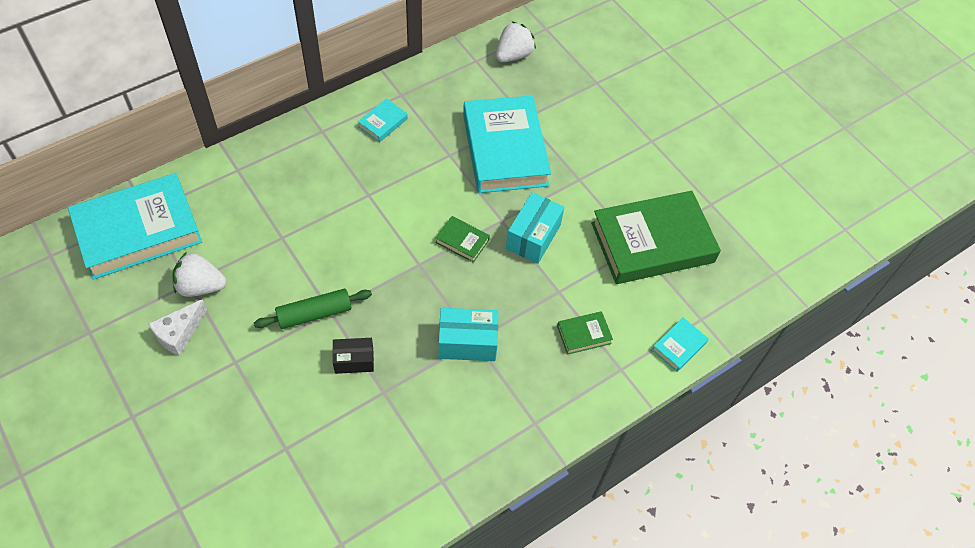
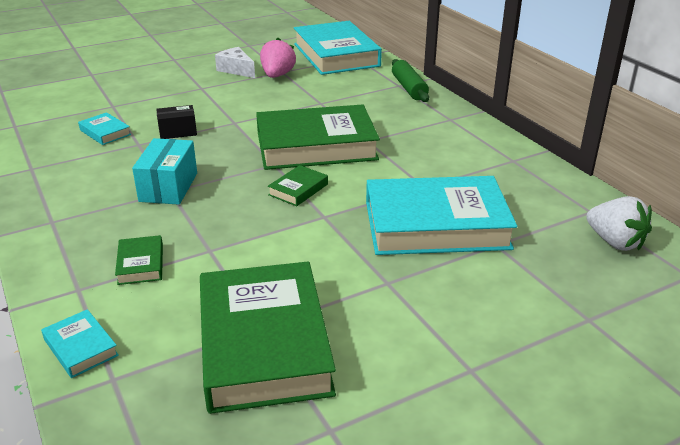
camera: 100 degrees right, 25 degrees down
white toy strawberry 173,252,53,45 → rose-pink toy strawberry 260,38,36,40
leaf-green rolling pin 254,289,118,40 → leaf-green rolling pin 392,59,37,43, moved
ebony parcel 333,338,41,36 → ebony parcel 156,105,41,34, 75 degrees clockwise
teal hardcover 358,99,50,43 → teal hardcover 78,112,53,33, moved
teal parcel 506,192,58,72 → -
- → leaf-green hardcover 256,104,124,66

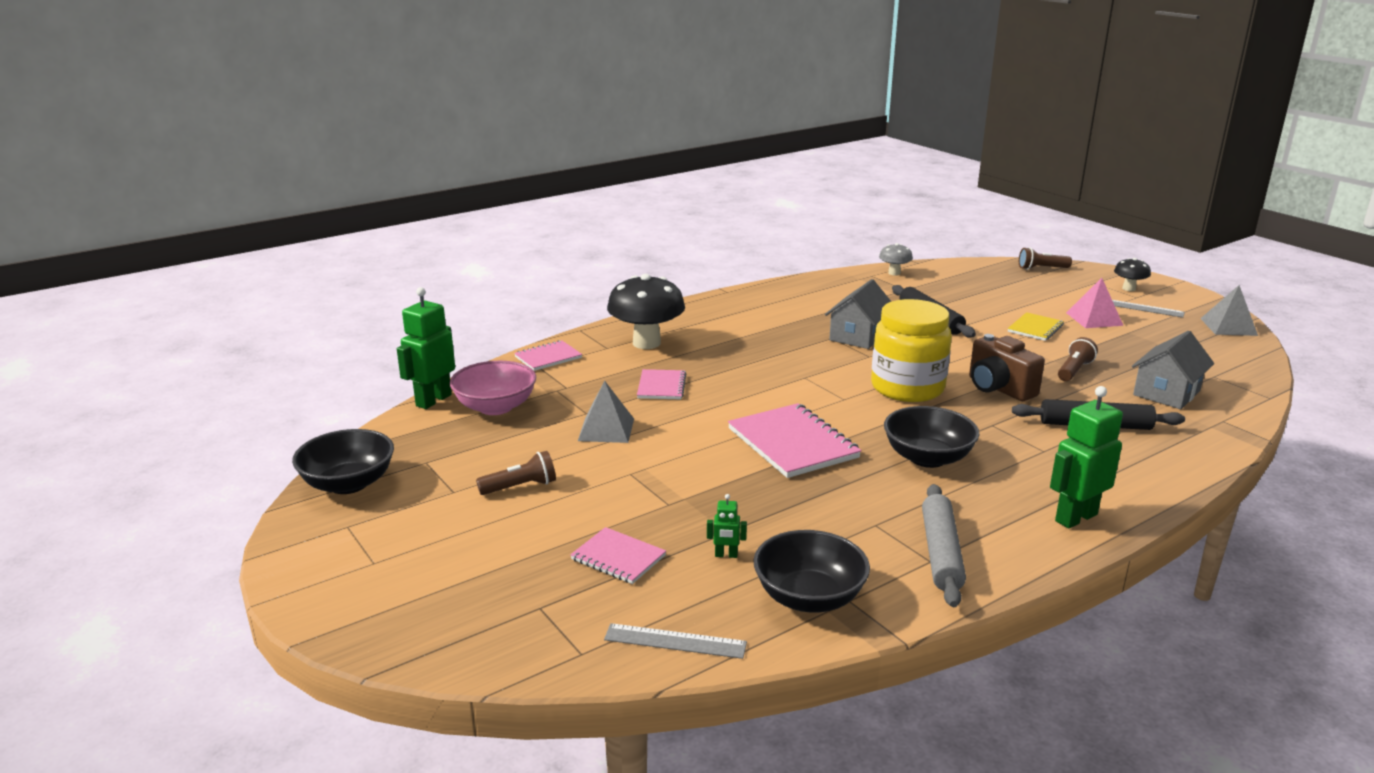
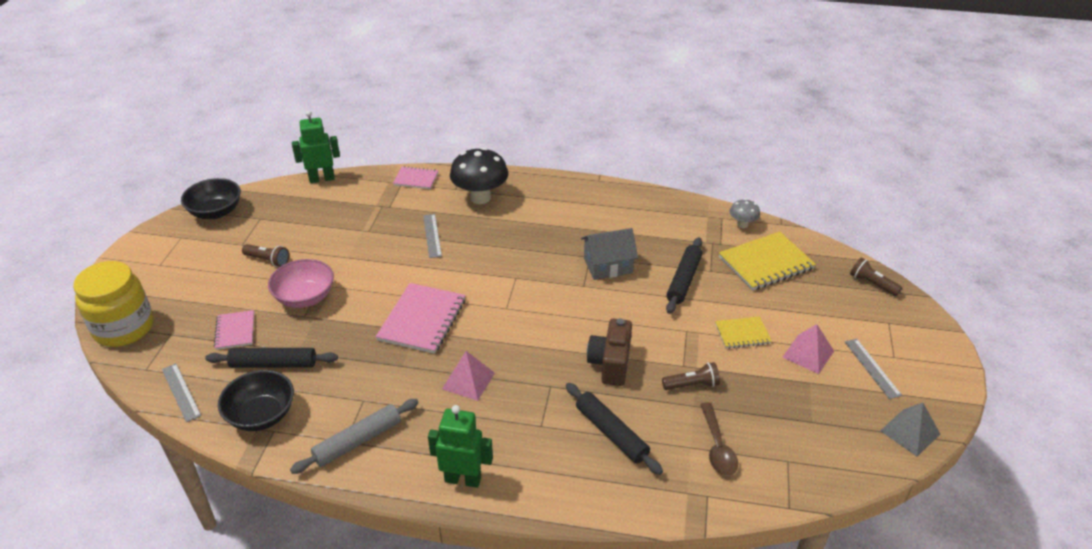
camera: 45 degrees right, 15 degrees up
rose-pink bowl 450,361,86,54 → rose-pink bowl 268,259,66,49, moved
gray pyramid 578,380,56,63 → -
rose-pink notebook 637,369,49,30 → gray measuring stick 423,214,19,44
leaf-green robot 707,494,40,64 → ebony rolling pin 205,348,133,20
yellow jar 871,299,81,103 → yellow jar 73,261,81,86, moved
ebony bowl 884,406,96,62 → rose-pink pyramid 442,351,53,50
ebony fungus 1114,258,37,33 → -
gray toy house 1132,331,82,78 → brown teaspoon 700,402,38,74
- → yellow notebook 719,232,97,59

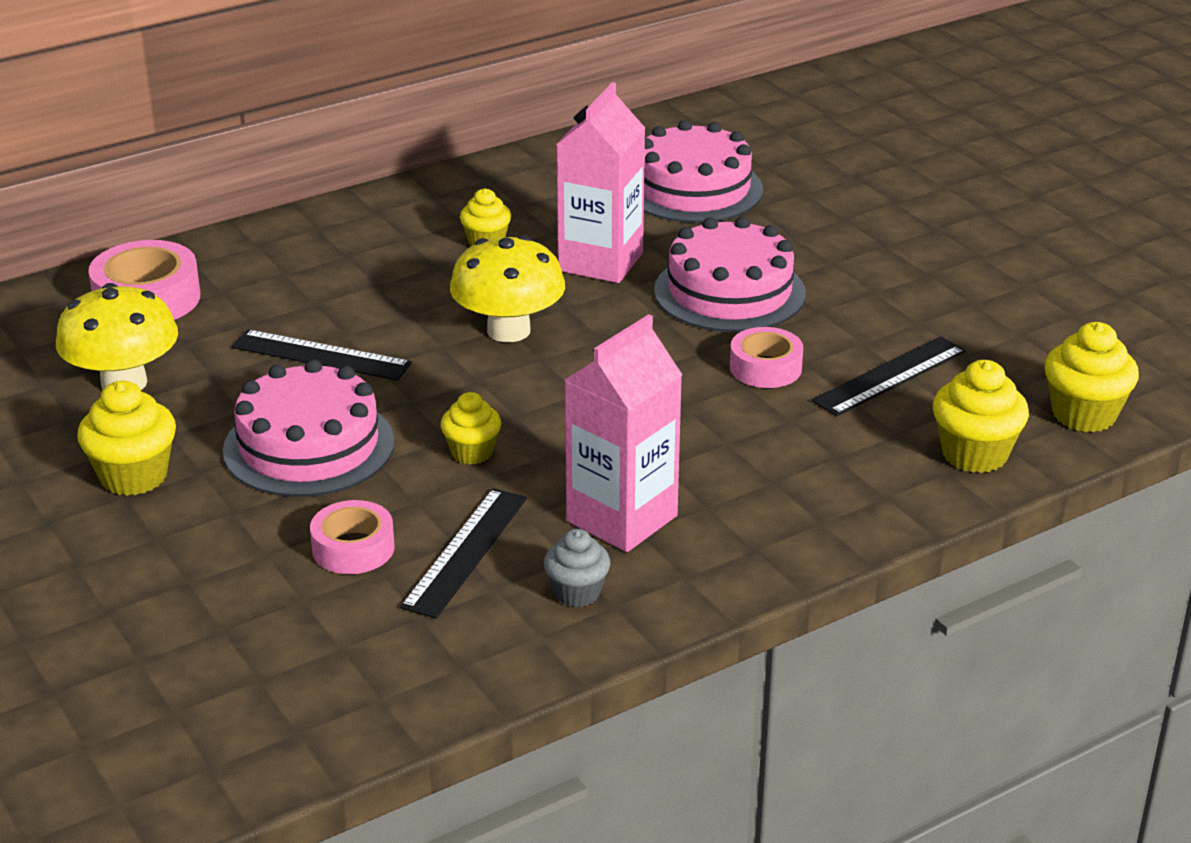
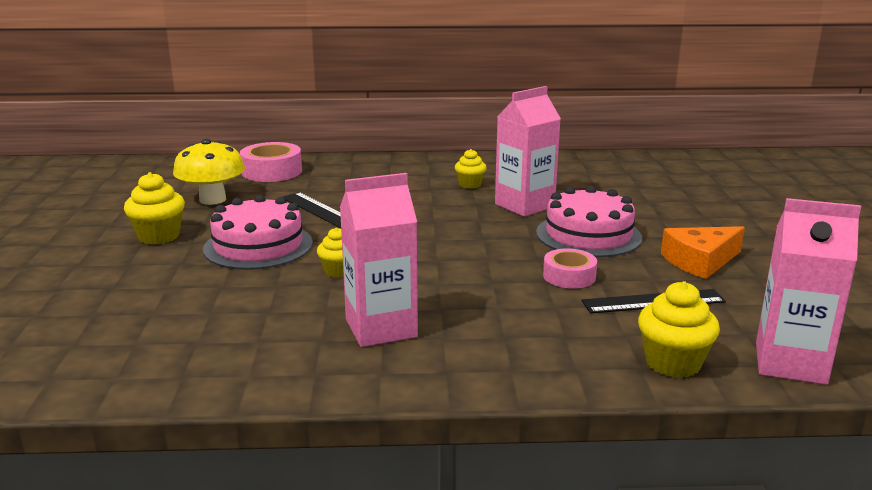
camera: 30 degrees right, 10 degrees down
rose-pink sticky tape 310,500,85,74 → -
ebony measuring stick 400,488,127,130 → -
yellow fungus 450,235,115,107 → -
gray cupcake 544,529,67,78 → -
rose-pink cake 644,120,119,103 → -
yellow cupcake 1045,322,94,110 → rose-pink carton 756,198,105,187
- → orange-coloured cheese 661,226,84,53

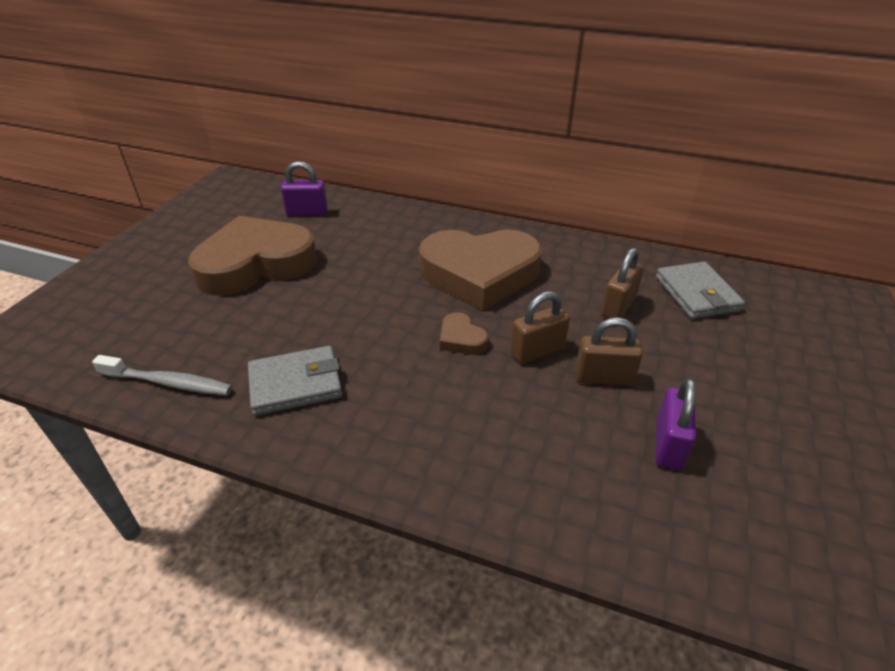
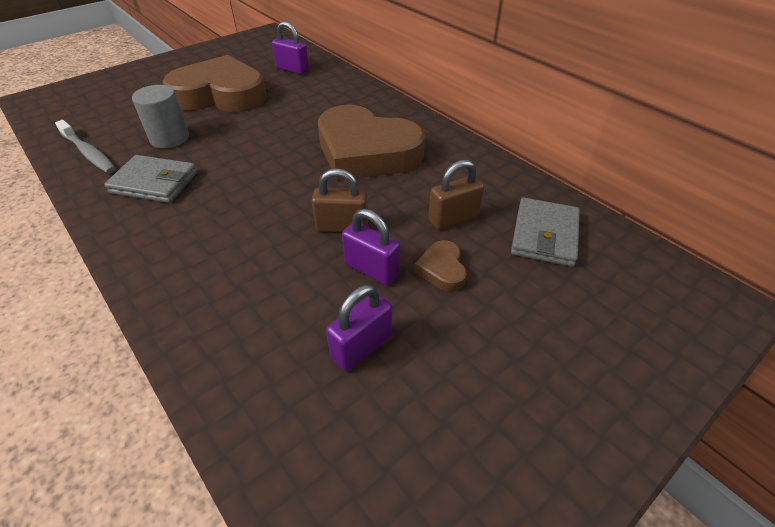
camera: 30 degrees right, 5 degrees up
brown heart shape 440,312,48,43 → brown heart shape 414,240,52,52, moved
brown padlock 575,317,68,69 → violet padlock 342,209,58,76
- → gray cylinder shape 132,85,57,64

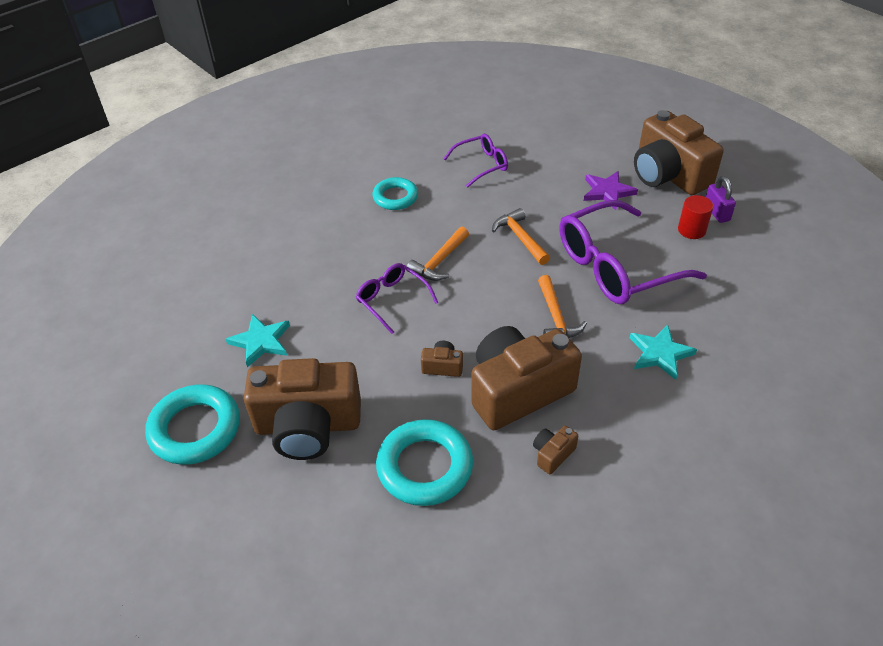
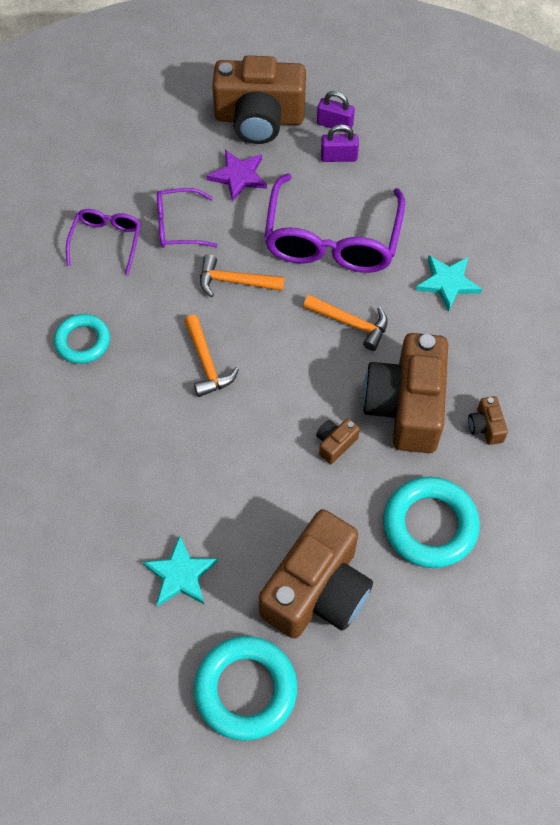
camera: 55 degrees left, 15 degrees up
violet glasses 356,263,82,71 → violet glasses 157,188,61,60, moved
red cylinder shape 678,195,35,44 → violet padlock 321,124,38,38

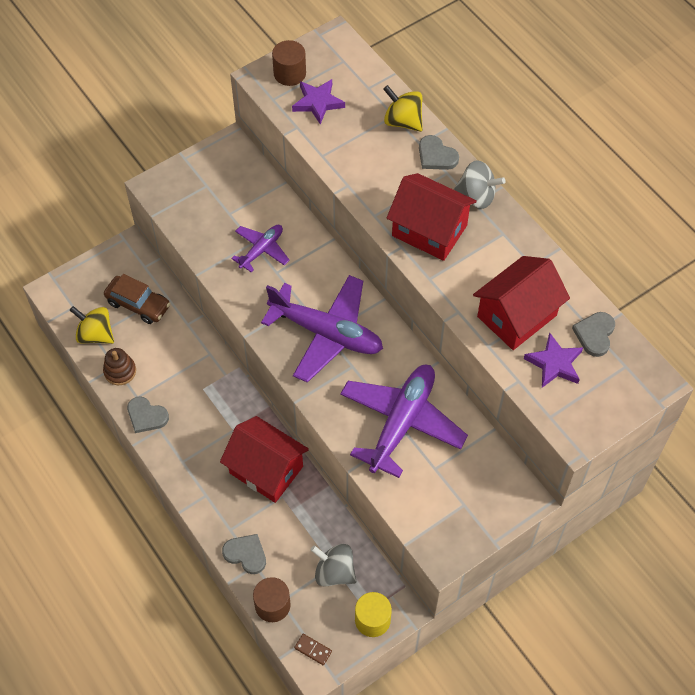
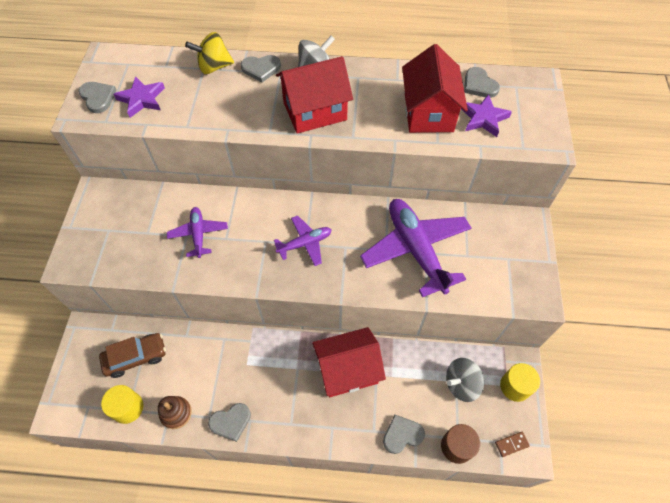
camera: 50 degrees left, 0 degrees up
yellow spinning top 70,306,44,38 → yellow cylinder shape 101,385,42,39
violet plane 261,275,122,108 → violet plane 274,215,57,51, x0.53
brown cylinder shape 272,40,34,46 → gray heart shape 79,82,38,31

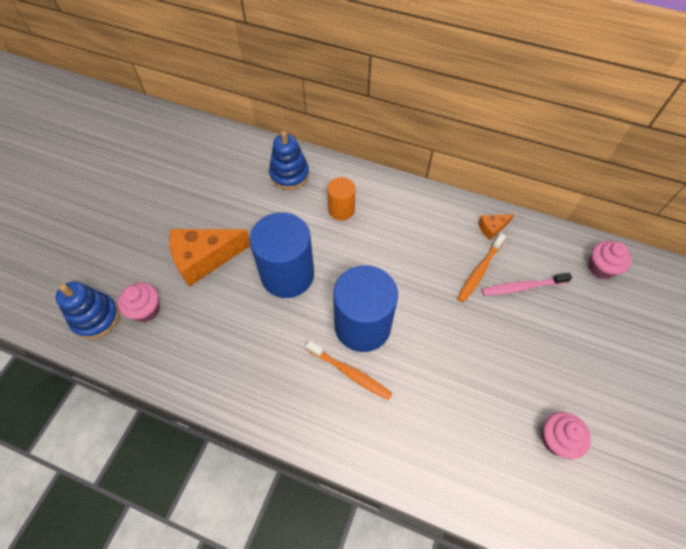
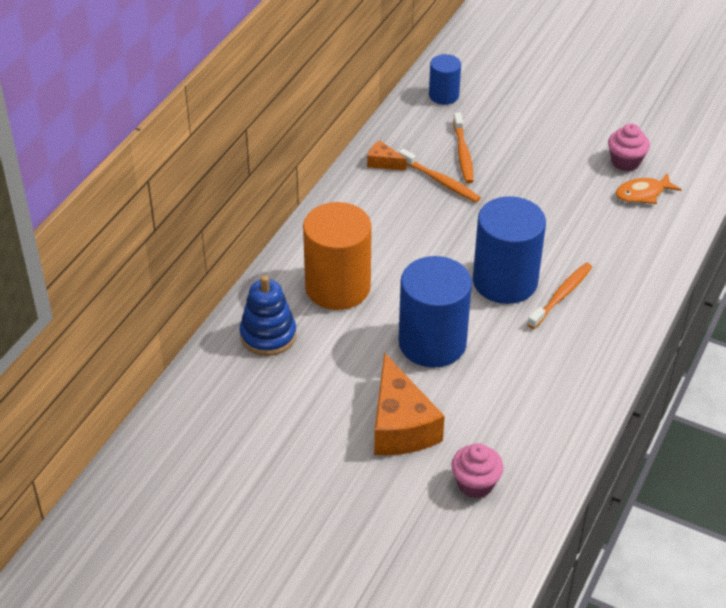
camera: 85 degrees left, 15 degrees down
cobalt ring stacker 55,281,64,58 → -
orange-coloured cylinder shape 327,177,29,43 → orange-coloured cylinder shape 303,202,69,108, x1.87
orange-coloured cheese 478,214,36,26 → orange-coloured cheese 367,140,40,31, 135 degrees clockwise
rose-pink dental brush 482,273,90,23 → orange-coloured dental brush 453,113,20,71
rose-pink cupcake 588,241,44,38 → cobalt cylinder shape 429,54,32,51
- → orange-coloured toy fish 616,173,66,31

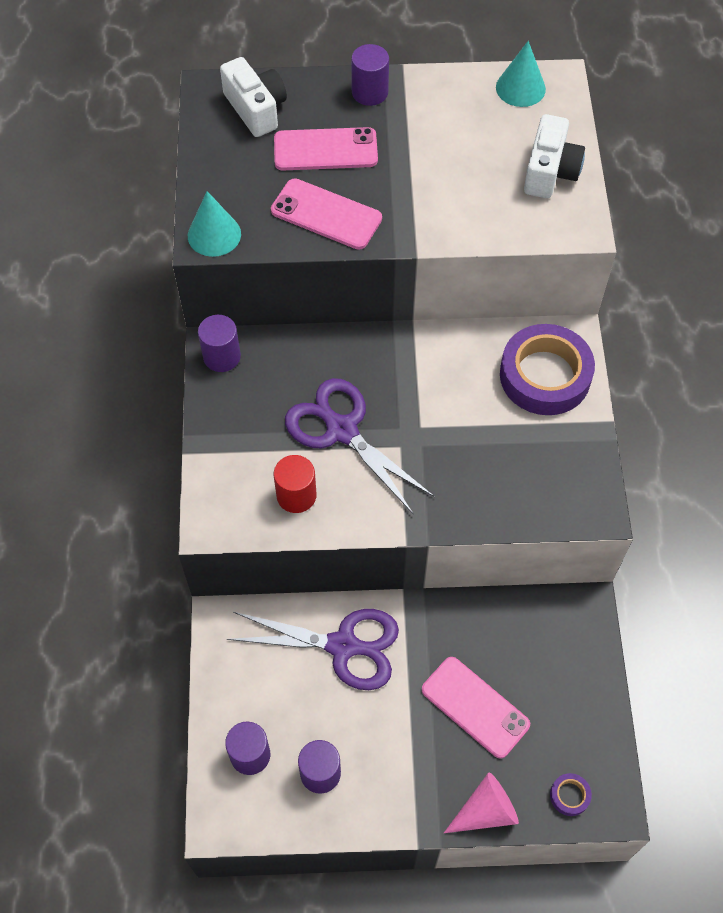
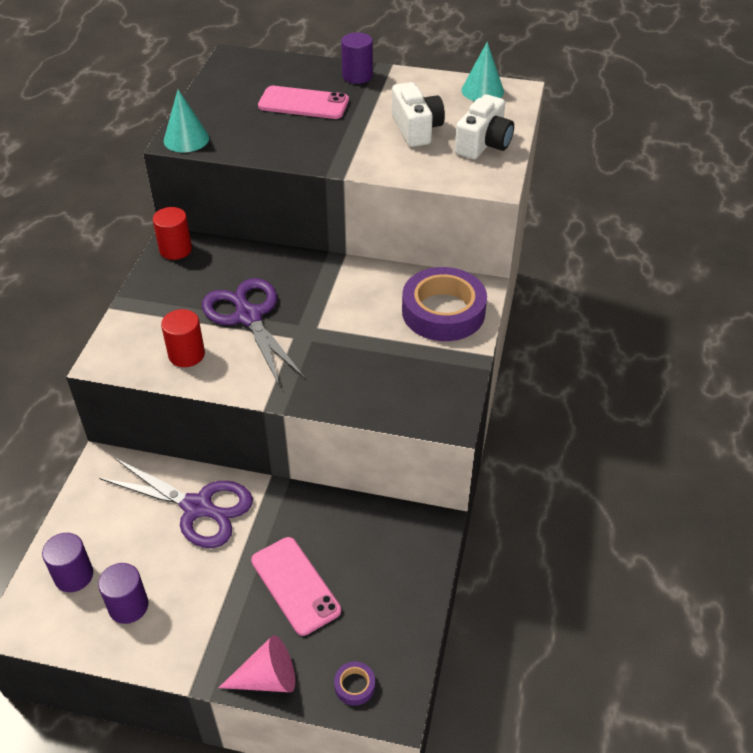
camera: 15 degrees right, 15 degrees down
violet cylinder shape 198,315,43,57 → red cylinder shape 153,207,39,53
white camera 220,57,67,80 → white camera 392,82,53,65, moved
rose-pink mobile phone 271,178,111,72 → -

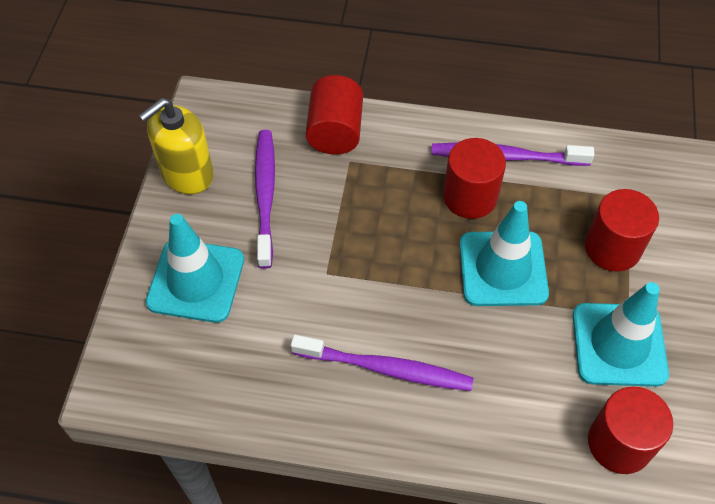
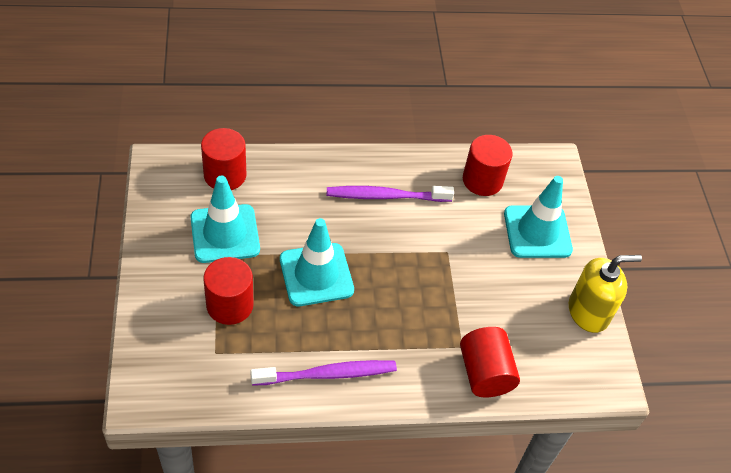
camera: 160 degrees right, 5 degrees down
yellow pump bottle 139,98,75,96 → yellow pump bottle 569,255,73,78, 45 degrees clockwise
violet dental brush 255,130,20,139 → -
red cylinder shape 443,138,63,81 → red cylinder shape 463,135,49,61, moved

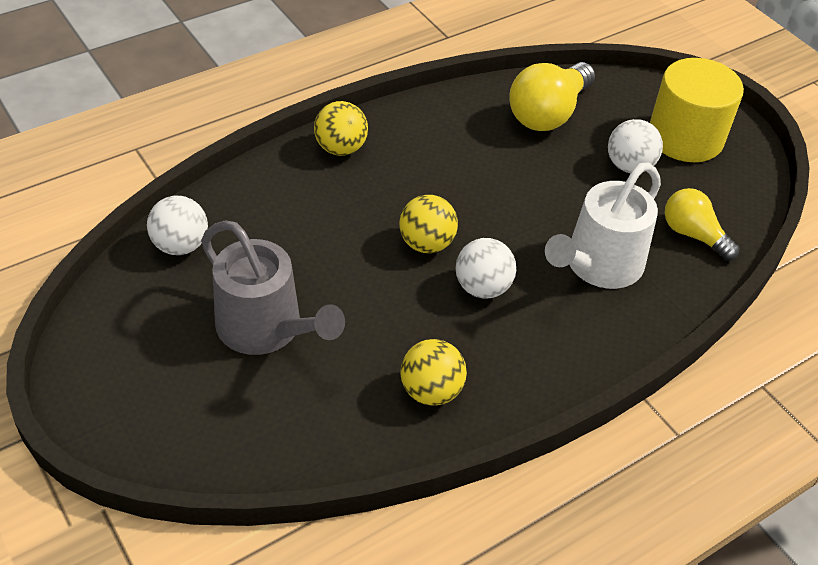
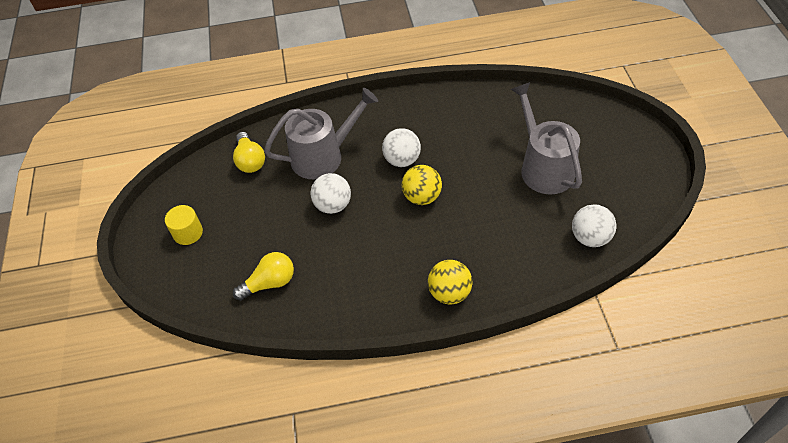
camera: 150 degrees left, 5 degrees up
yellow play ball 400,339,67,67 → -
yellow light bulb 509,62,86,69 → yellow light bulb 233,252,61,49, x0.64
white watering can 545,162,116,127 → gray watering can 264,88,114,91
white play ball 608,119,55,54 → white play ball 310,173,41,41, moved
yellow cylinder shape 650,58,94,104 → yellow cylinder shape 165,205,38,40, x0.50

